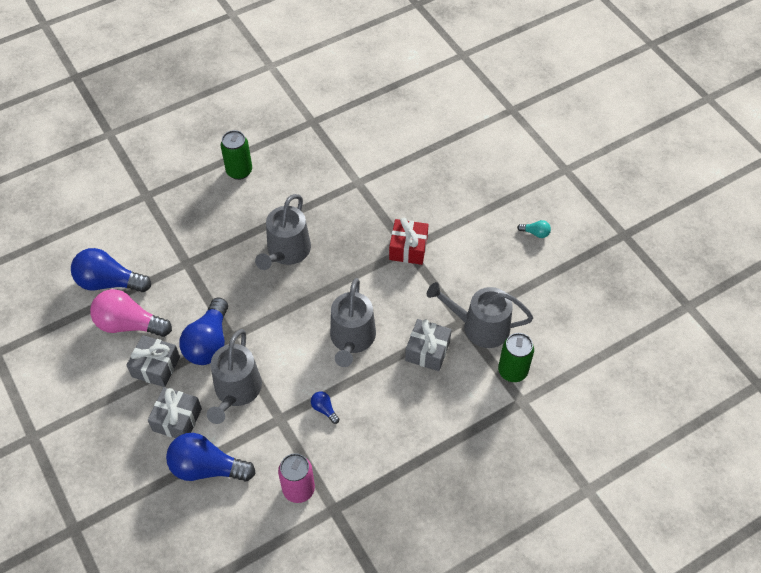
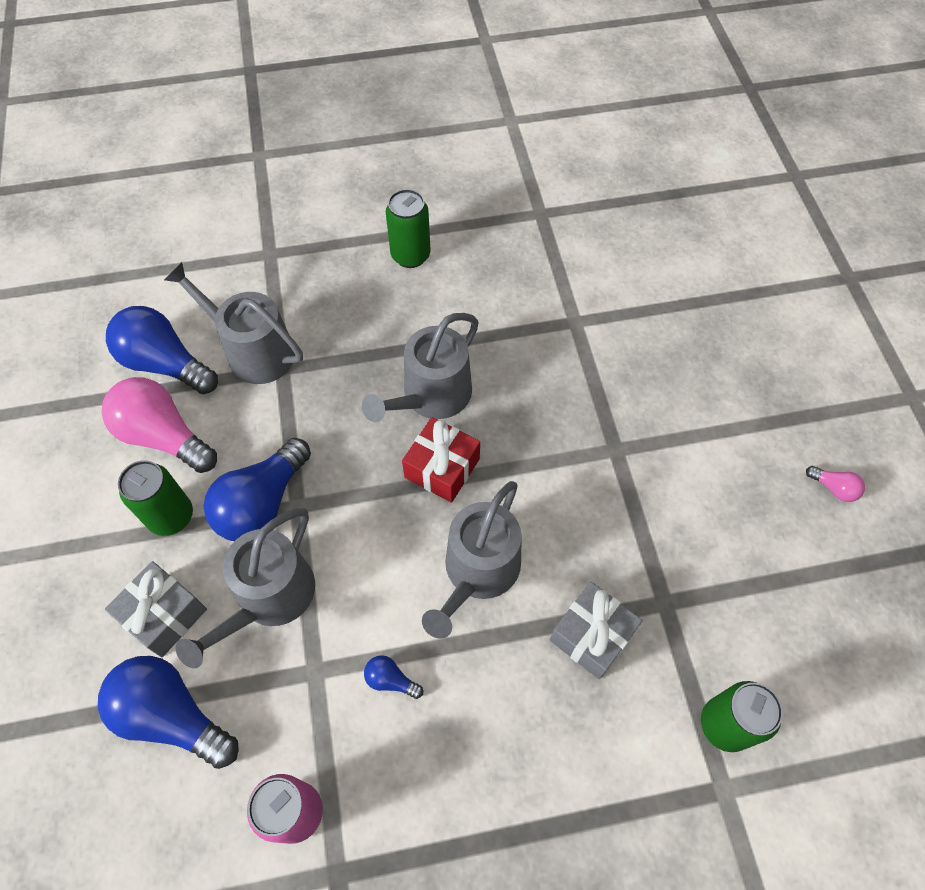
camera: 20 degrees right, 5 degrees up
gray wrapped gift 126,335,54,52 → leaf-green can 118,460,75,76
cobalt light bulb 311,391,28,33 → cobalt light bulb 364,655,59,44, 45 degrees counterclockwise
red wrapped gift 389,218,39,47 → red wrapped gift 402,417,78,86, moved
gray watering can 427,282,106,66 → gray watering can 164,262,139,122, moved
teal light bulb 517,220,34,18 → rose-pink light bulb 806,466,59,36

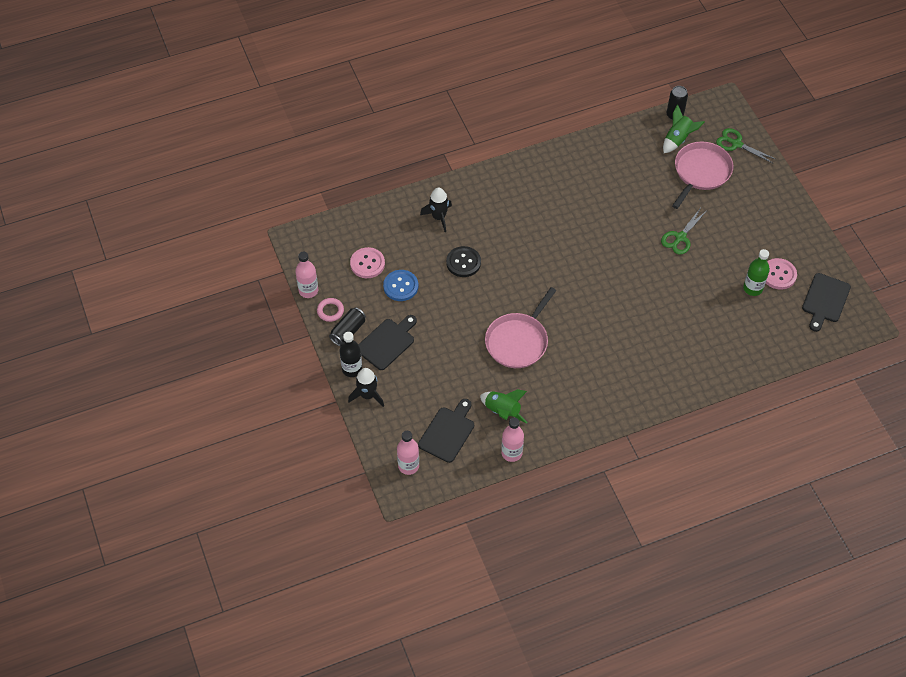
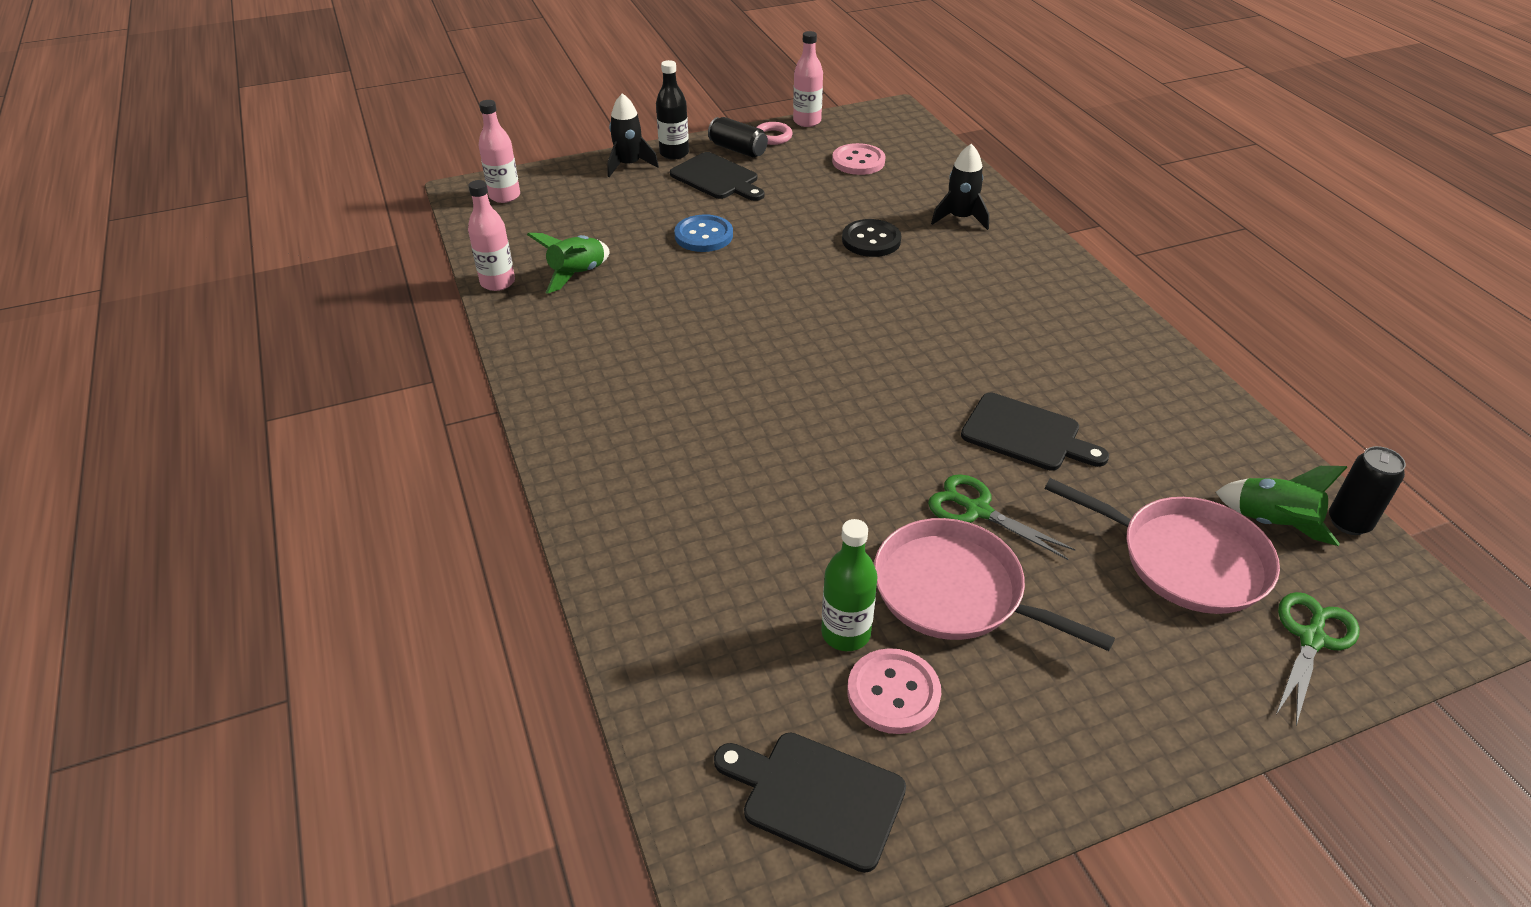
camera: 90 degrees right, 15 degrees down
cobalt sewing button 383,270,35,31 → cobalt sewing button 674,215,59,37, moved
ebony cutting board 418,399,56,64 → ebony cutting board 961,393,148,78, moved
rose-pink pan 485,287,71,81 → rose-pink pan 874,518,241,133, moved

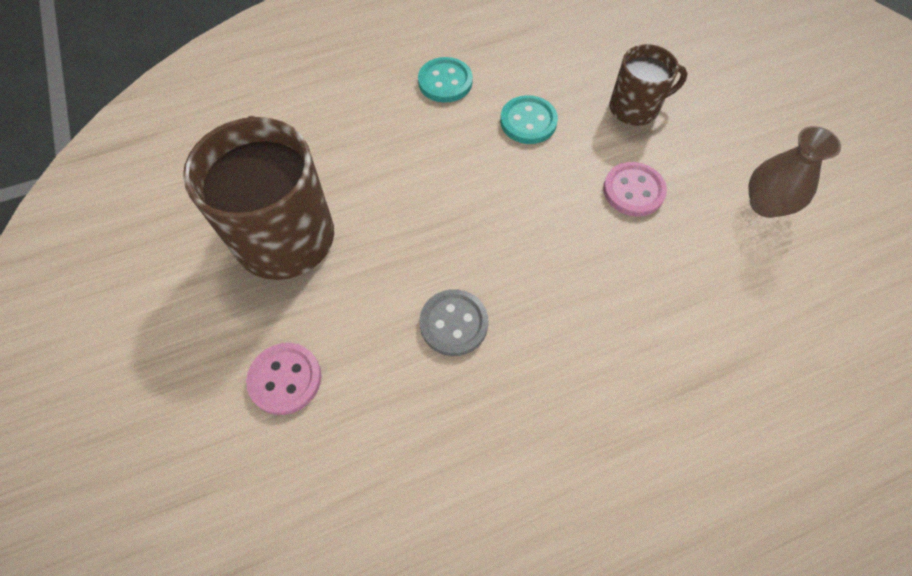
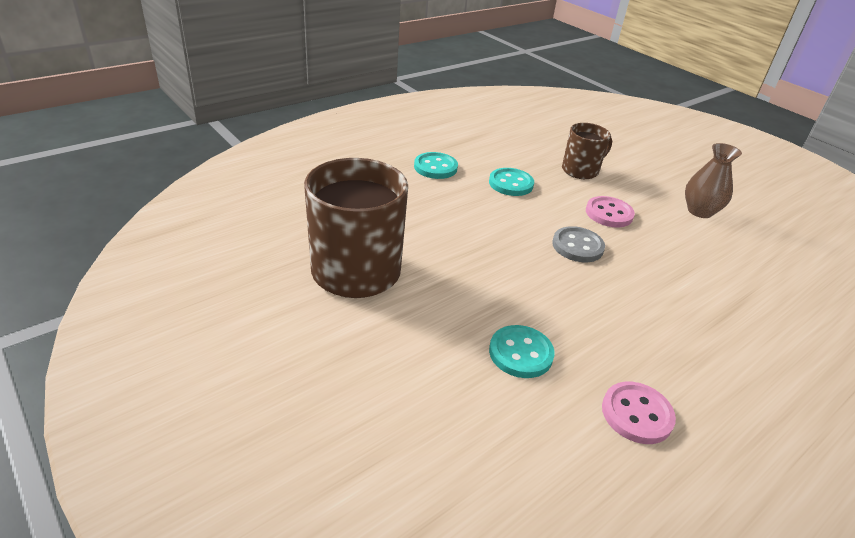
camera: 20 degrees left, 25 degrees down
rose-pink sewing button 246,343,75,72 → rose-pink sewing button 602,382,74,62, moved
gray sewing button 420,289,68,67 → gray sewing button 552,226,53,36, moved
- → teal sewing button 489,325,66,53

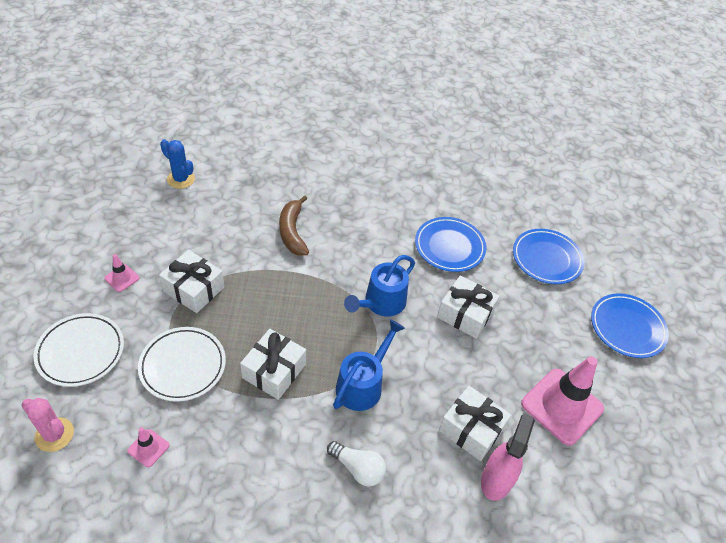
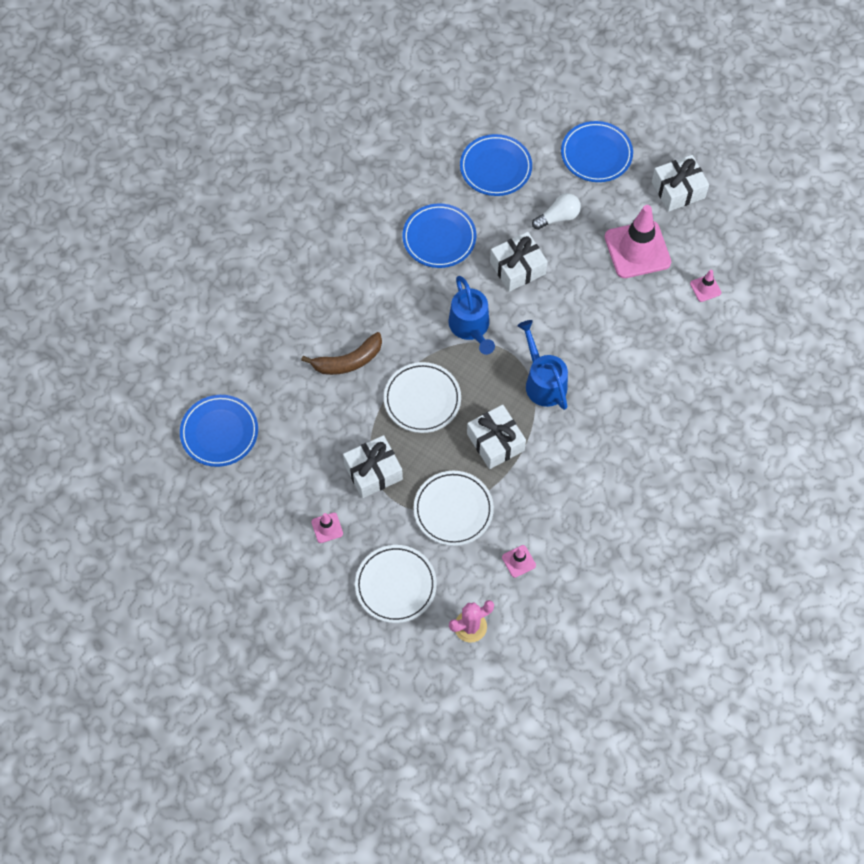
camera: 55 degrees left, 15 degrees up
cobalt prickly plant 160,139,35,50 → cobalt flat dish 180,395,78,72
brown toy banana 279,195,30,61 → brown toy banana 301,332,81,43, 45 degrees counterclockwise
white light bulb 327,441,59,45 → white light bulb 532,193,49,37, moved
white wrapped gift 439,386,72,75 → white wrapped gift 652,155,57,57, moved
rose-pink sprayer 481,413,54,88 → -
- → white flat dish 384,362,77,71
- → rose-pink traffic cone 690,270,31,32

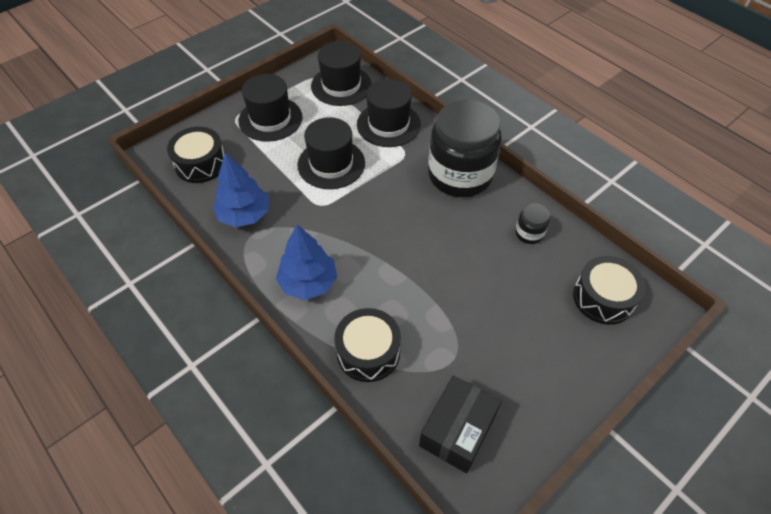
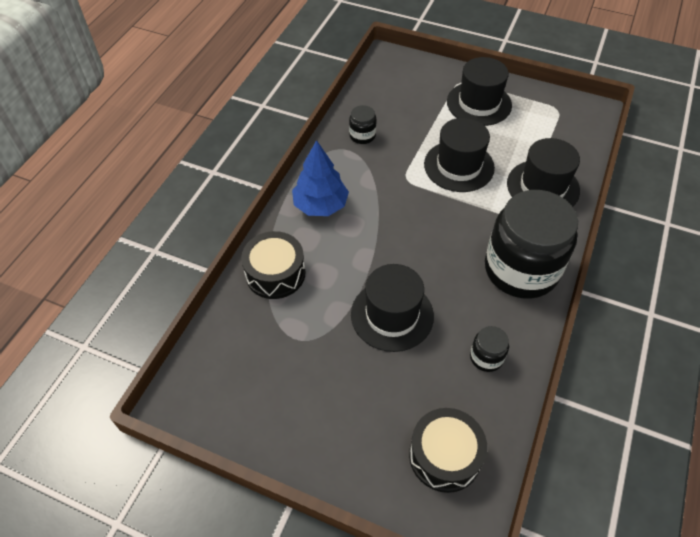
camera: 65 degrees right, 0 degrees up
ebony toy drum 167,127,58,56 → -
cobalt toy tree 213,152,56,75 → ebony jar 349,105,28,39
ebony tall hat 311,41,61,65 → ebony tall hat 351,264,83,88, moved
ebony parcel 419,375,83,98 → -

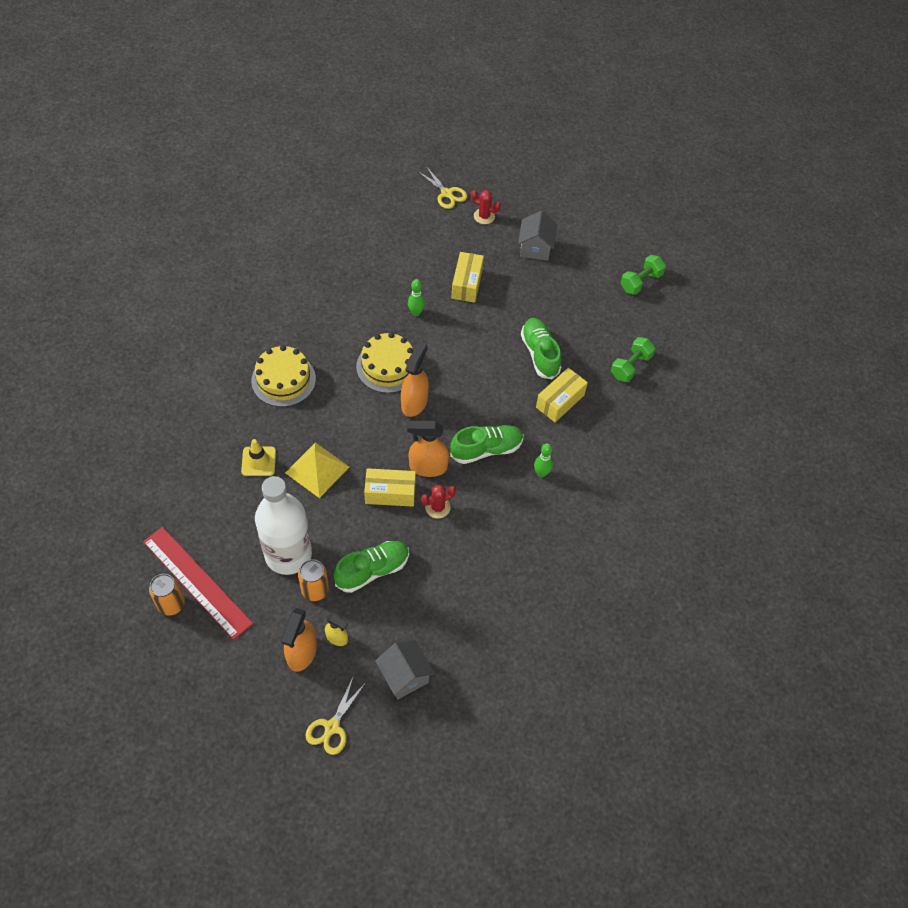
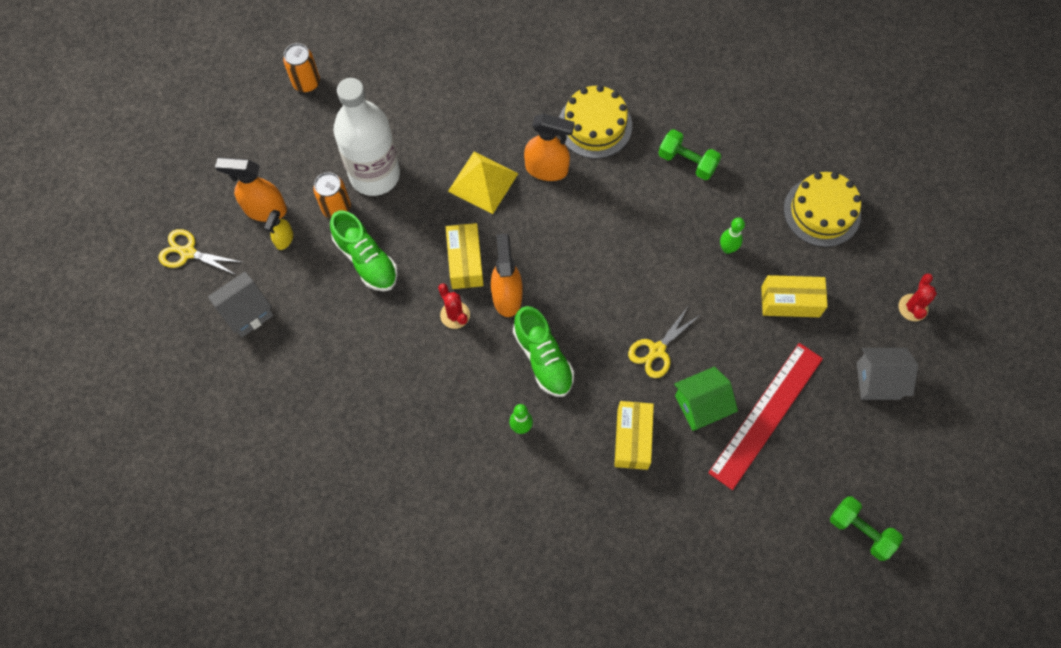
camera: 85 degrees right, 10 degrees up
red measuring stick 143,527,110,113 → red measuring stick 708,343,115,147, moved
yellow traffic cone 241,439,35,37 → -
yellow cake 356,332,58,61 → yellow cake 784,172,77,75, moved
orange-coloured sprayer 401,341,28,76 → orange-coloured sprayer 524,113,51,68, moved
yellow scissors 417,166,50,43 → yellow scissors 628,305,72,73, moved
leaf-green lace-up shoe 521,318,40,61 → leaf-green toy house 674,367,64,64
yellow parcel 536,368,52,54 → yellow parcel 614,401,40,69, 60 degrees clockwise
leaf-green free weight 611,337,44,45 → leaf-green free weight 659,129,62,51, moved

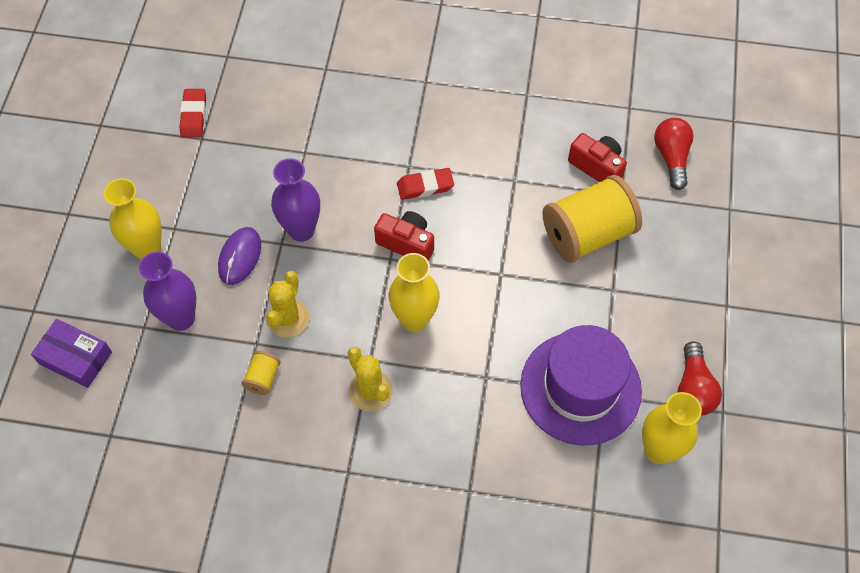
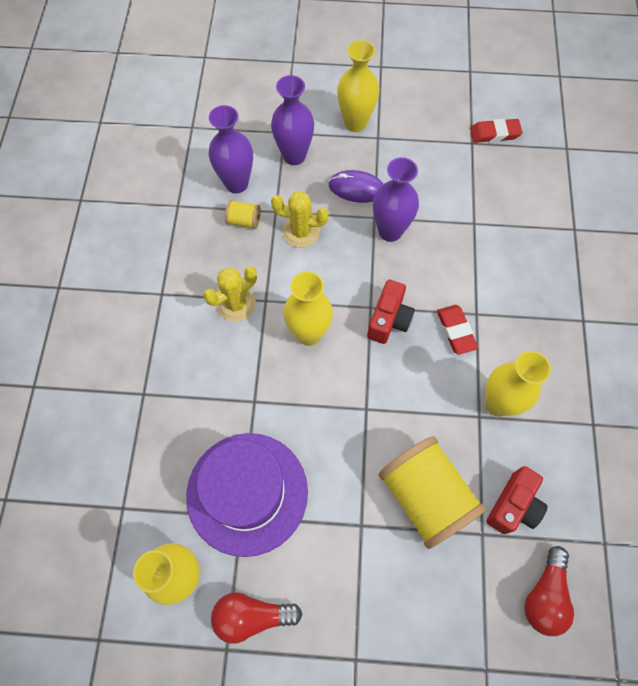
camera: 85 degrees right, 5 degrees up
violet parcel 31,319,81,69 → -
red light bulb 654,118,40,72 → red light bulb 524,546,50,90, 120 degrees clockwise
- → violet tall vase 209,105,44,88
- → yellow tall vase 485,351,66,66

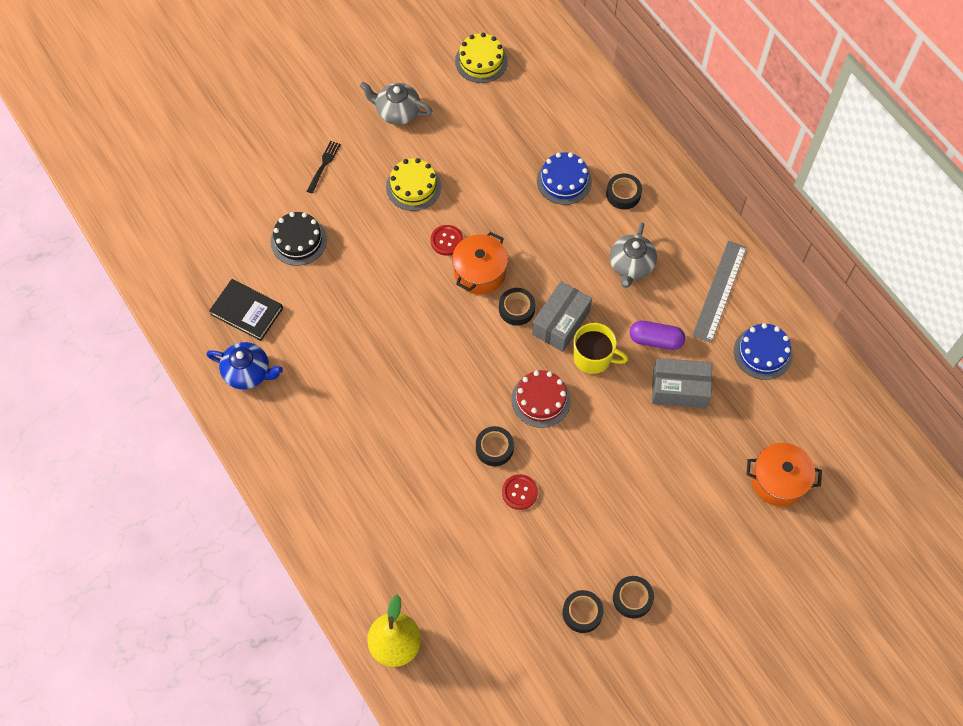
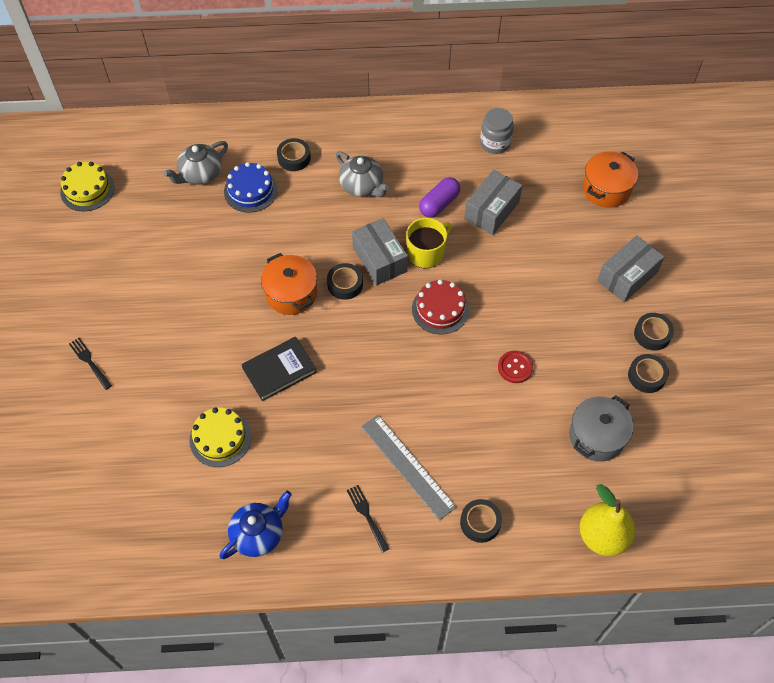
camera: 60 degrees left, 5 degrees down
ebony hardcover 209,279,74,62 → ebony hardcover 242,337,75,64, moved
ebony cake 270,212,57,54 → -
gray china teapot 359,82,73,43 → gray china teapot 163,141,65,44, moved
yellow cake 386,158,55,53 → yellow cake 189,407,62,60, moved
red sewing button 430,225,33,31 → -
ebony sticky tape 476,426,38,40 → ebony sticky tape 460,499,42,44, moved
gray measuring stick 692,241,55,102 → gray measuring stick 361,415,96,105, moved
cobalt cake 734,323,59,57 → gray jar 480,108,34,46
- → ebony dinner fork 347,485,42,68
- → gray pot 569,395,64,67
- → gray parcel 597,235,67,67

